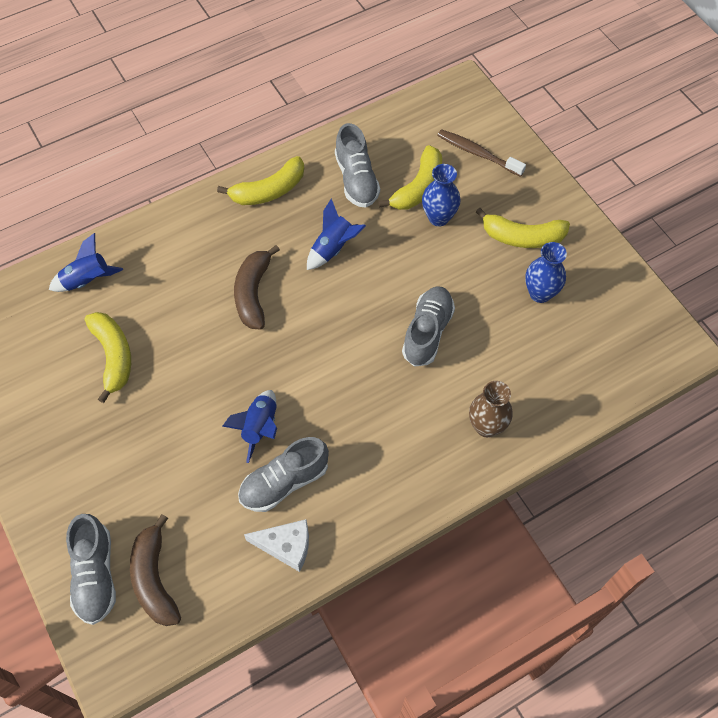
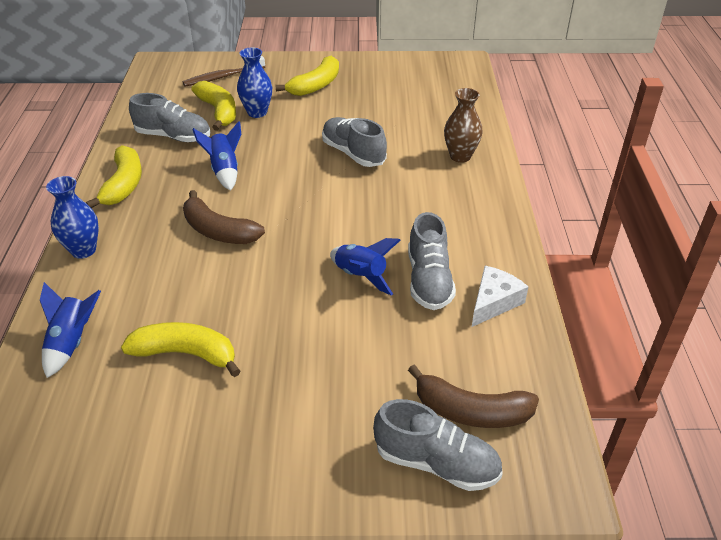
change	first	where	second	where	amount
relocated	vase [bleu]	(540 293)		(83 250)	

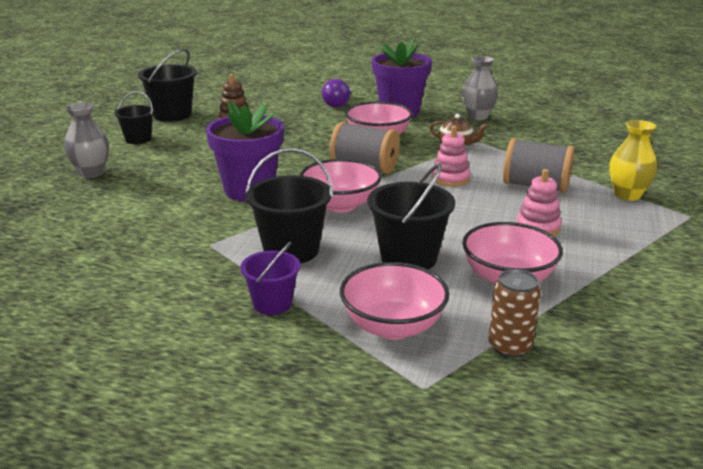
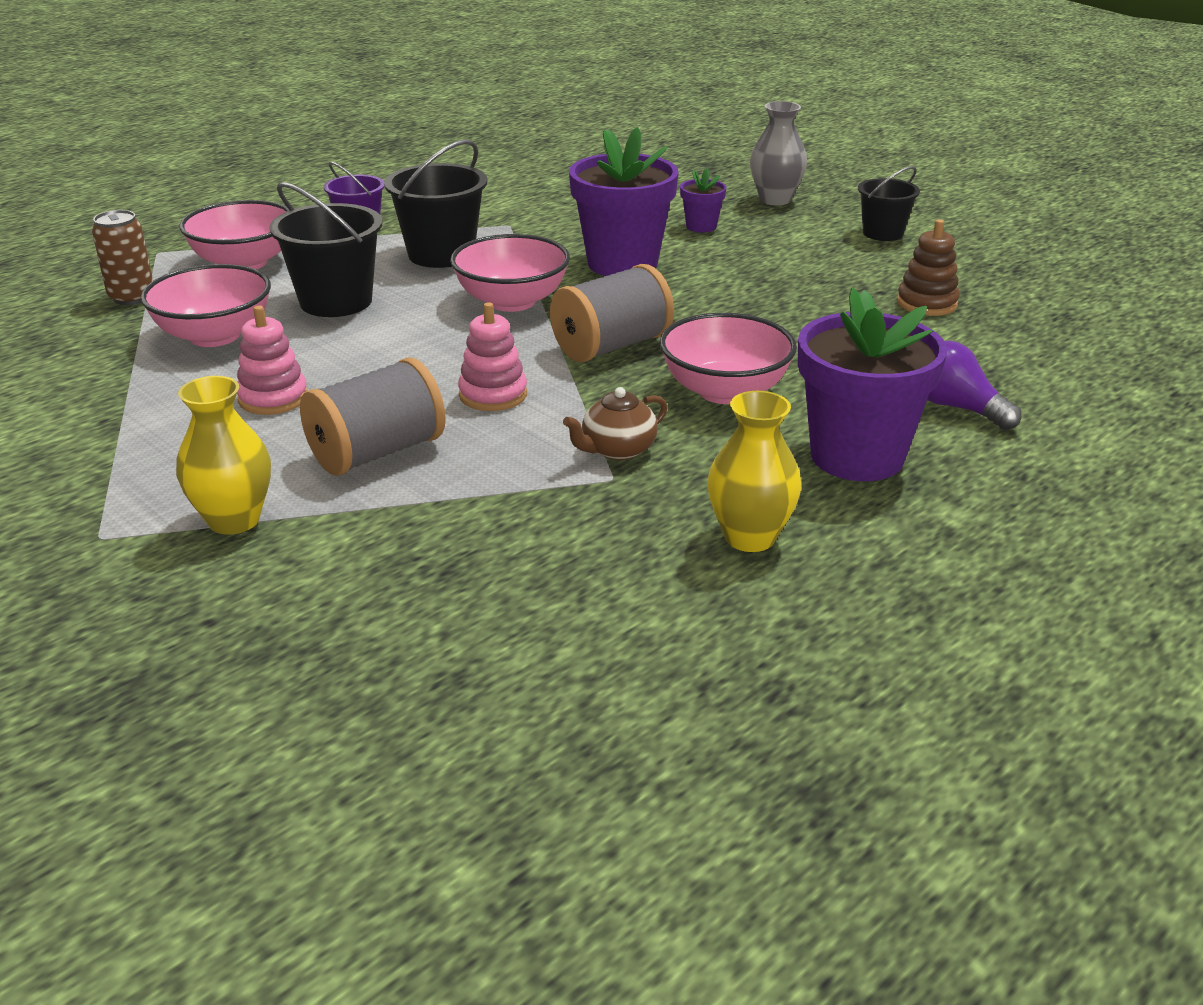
change	first	where	second	where	amount
missing	seau [noir]	(172 115)			
colour	vase [gris]	(477 116)	vase [jaune]	(750 537)	
appeared			pot de fleurs [violet]	(701 226)	

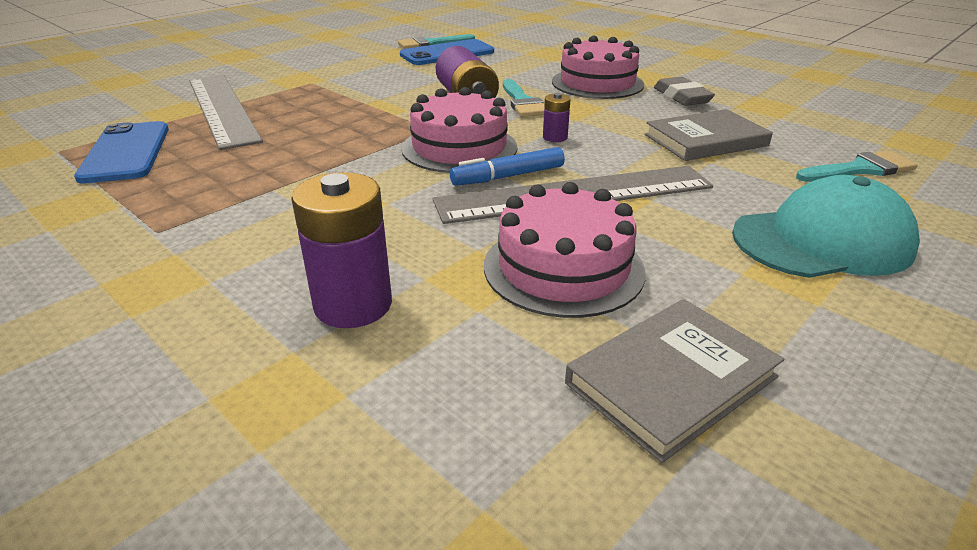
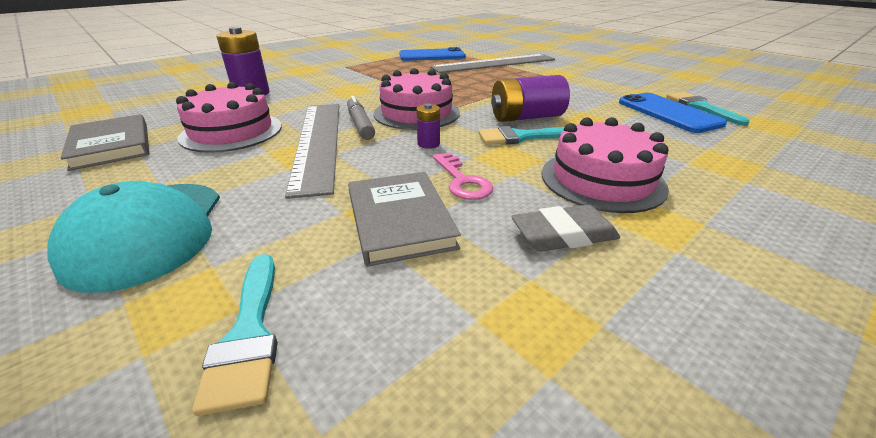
change	first	where	second	where	amount
colour	feutre [bleu]	(508 176)	feutre [gris]	(360 124)	
appeared			clé [rose]	(462 181)	

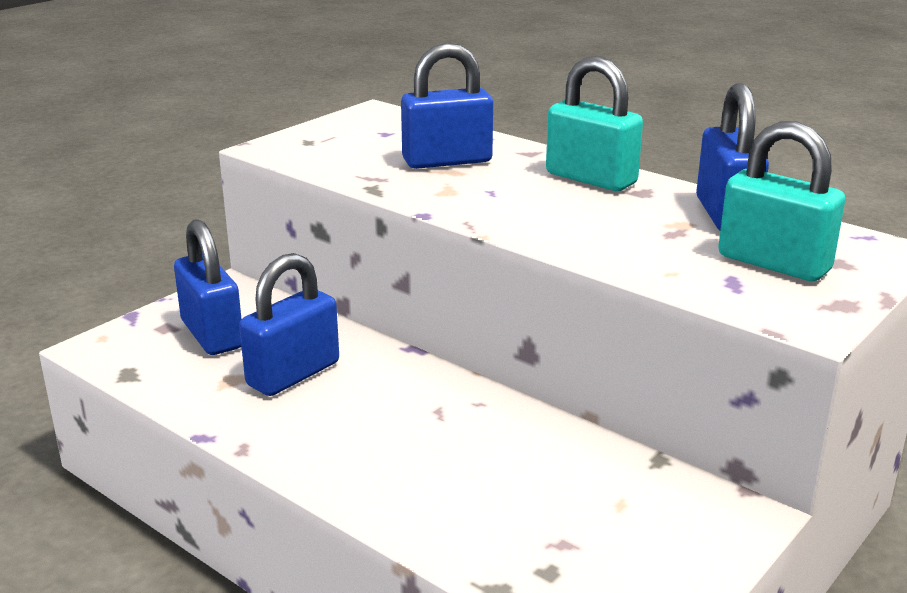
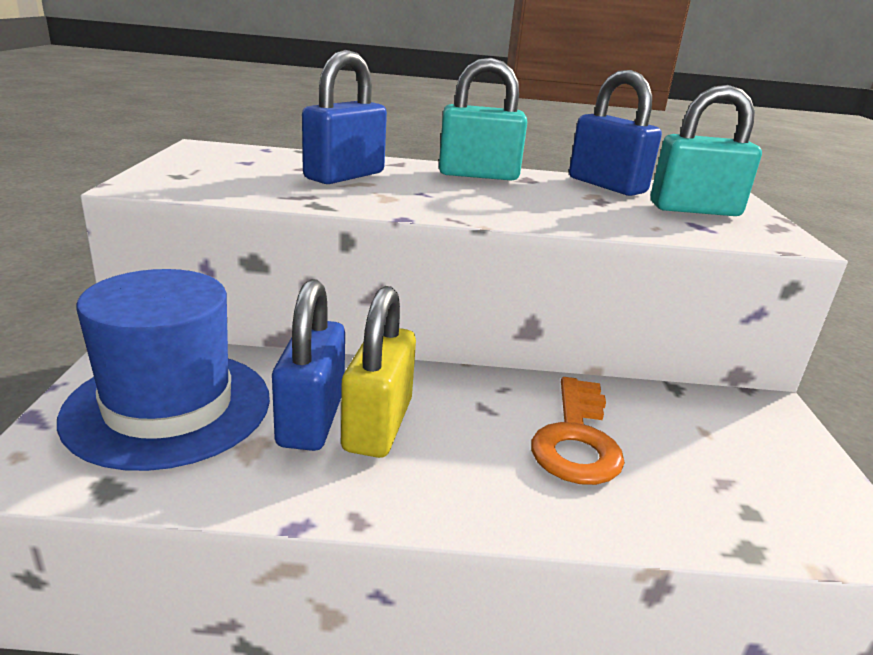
change	first	where	second	where	amount
exchanged	cadenas [bleu]	(212 334)	chapeau [bleu]	(168 407)	
appeared			cadenas [jaune]	(378 425)	
appeared			clé [orange]	(576 439)	

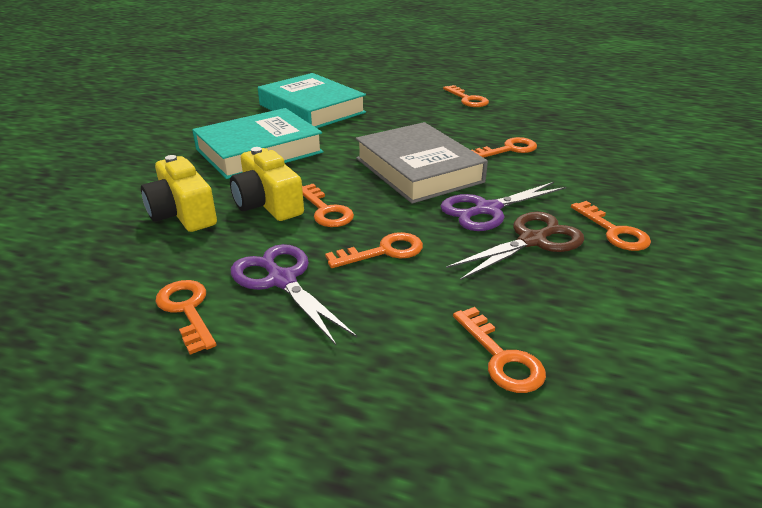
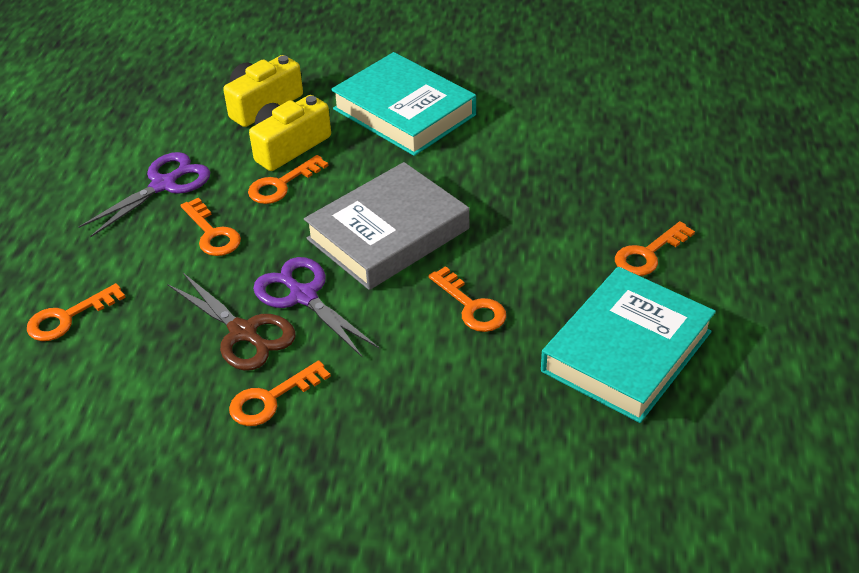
change	first	where	second	where	amount
relocated	livre [turquoise]	(312 108)		(627 351)	
missing	clé [orange]	(187 310)			

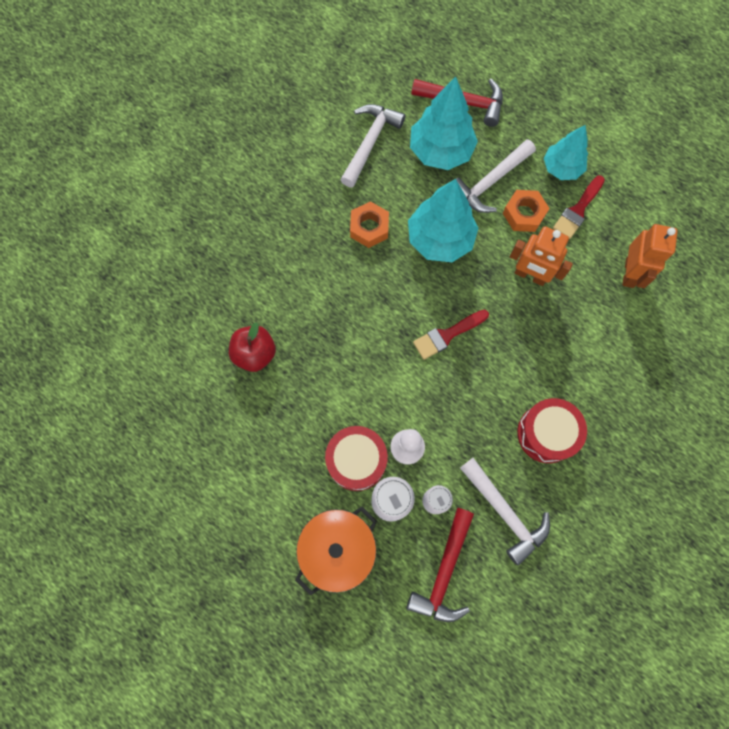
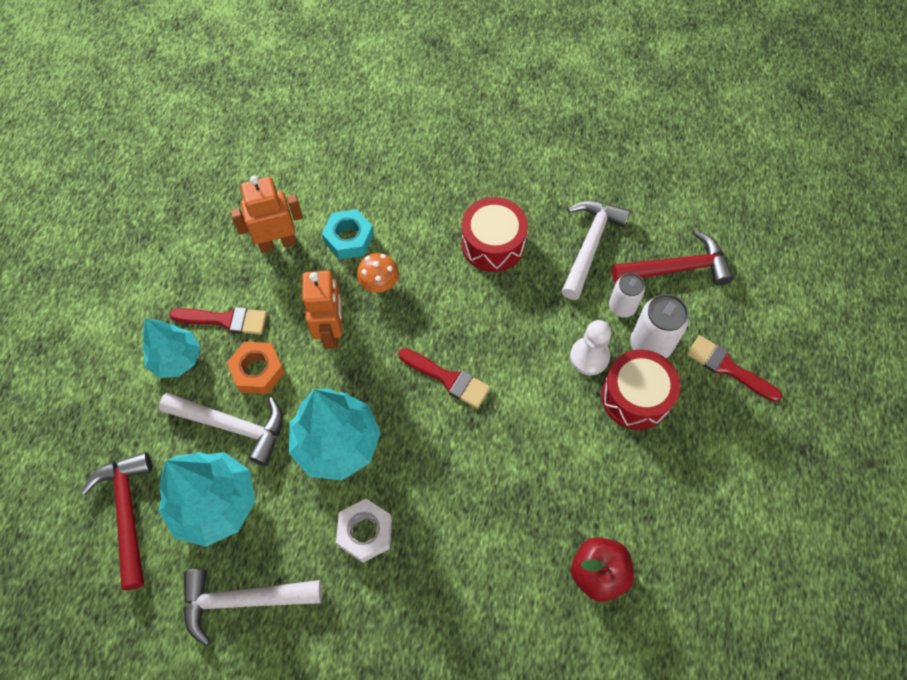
change	first	where	second	where	amount
colour	écrou [orange]	(369 228)	écrou [blanc]	(365 532)	
exchanged	marmite [orange]	(337 549)	pinceau [rouge]	(727 367)	
appeared			écrou [turquoise]	(349 238)	
appeared			champignon [orange]	(379 283)	

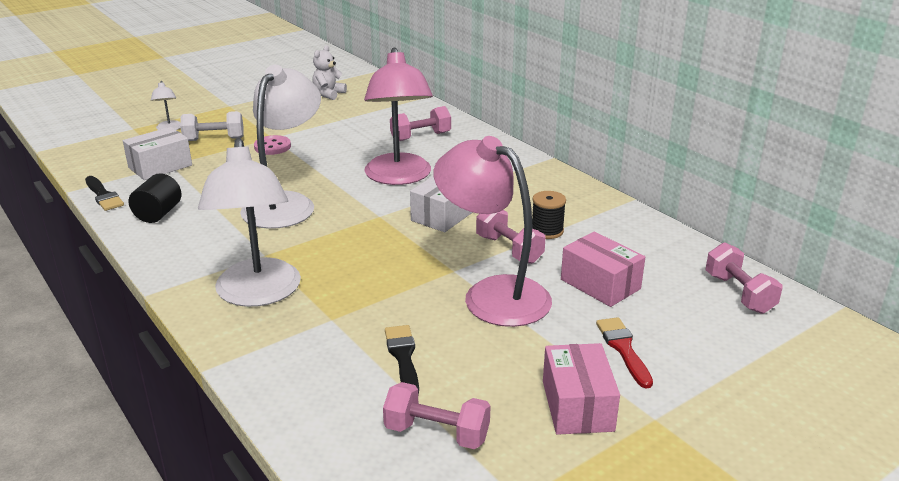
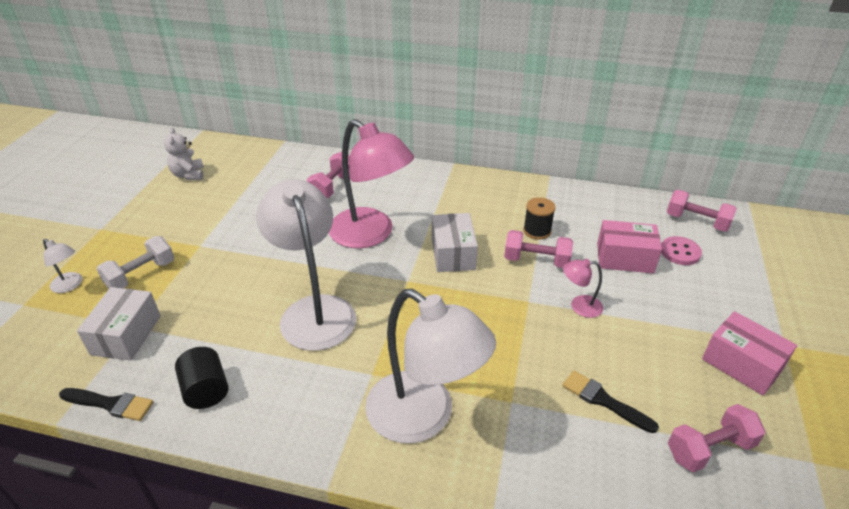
change	first	where	second	where	amount
relocated	bouton [rose]	(272 147)		(680 252)	
size	lampe [rose]	(492 294)		(579 306)	x0.43
missing	pinceau [rouge]	(623 349)			

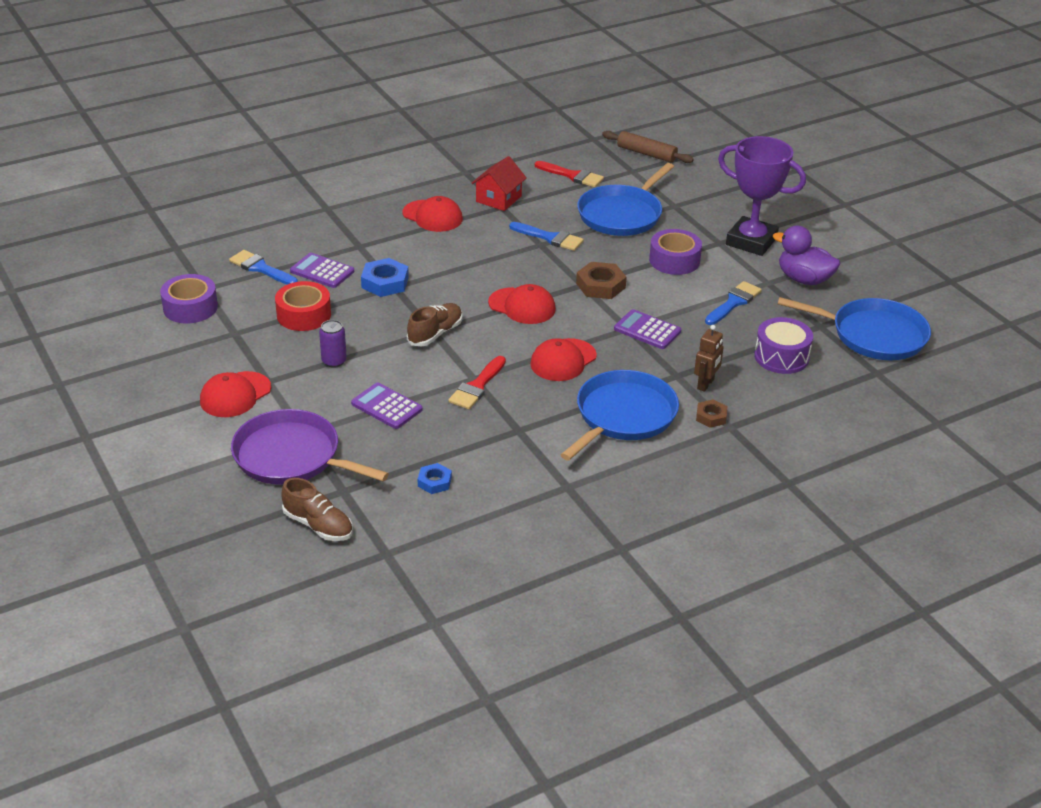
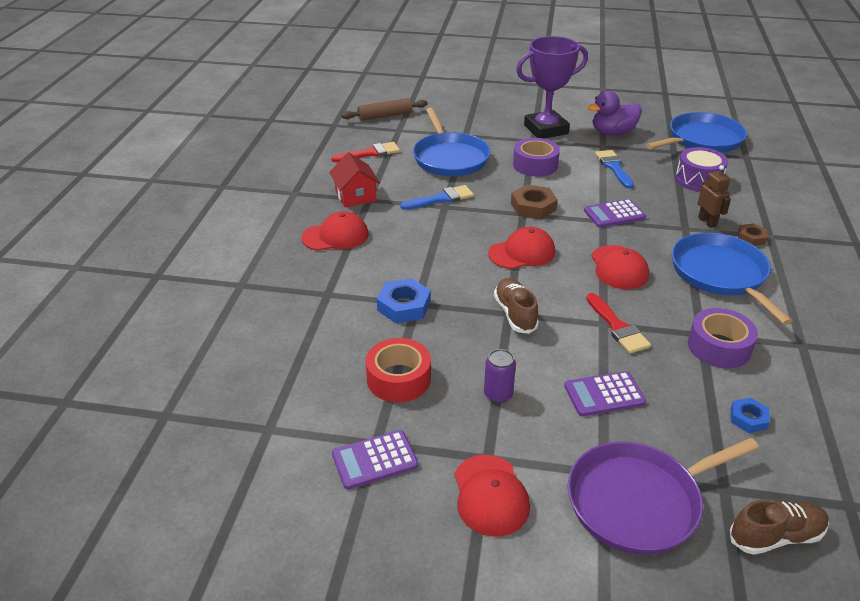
change	first	where	second	where	amount
missing	pinceau [bleu]	(261 268)			
relocated	calculatrice [violet]	(322 271)		(374 460)	
relocated	ruban adhésif [violet]	(190 307)		(719 347)	

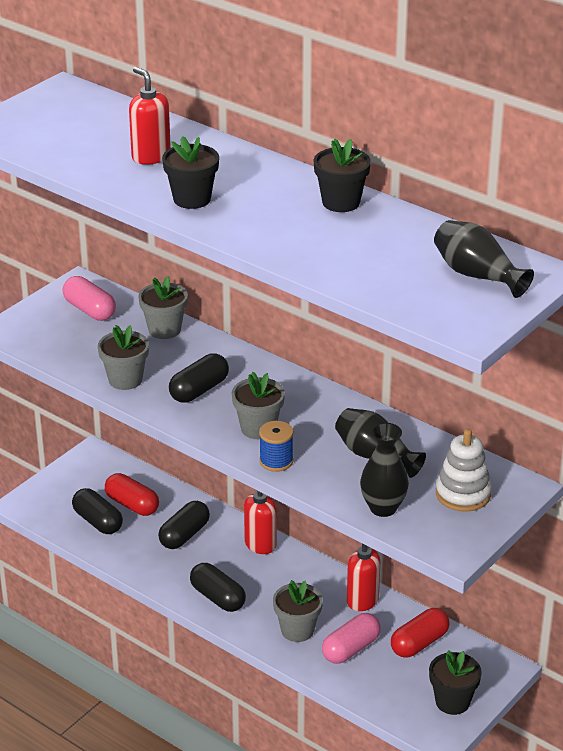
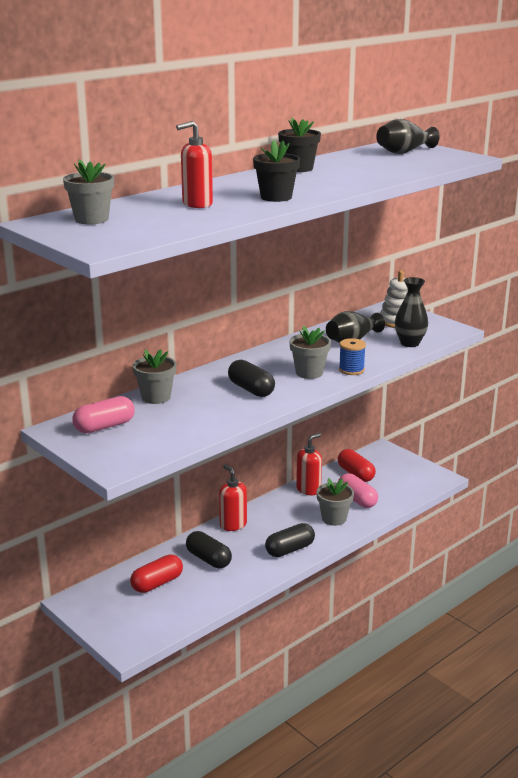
change	first	where	second	where	amount
relocated	pot de fleurs [gris]	(125 380)		(91 219)	
missing	gélule [noir]	(98 521)			
missing	pot de fleurs [noir]	(452 702)			

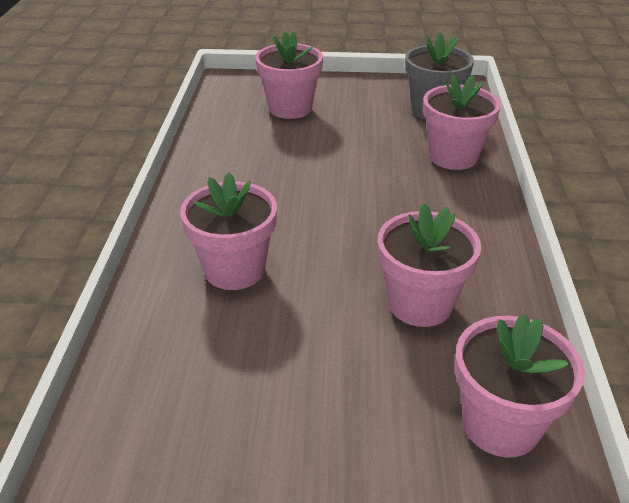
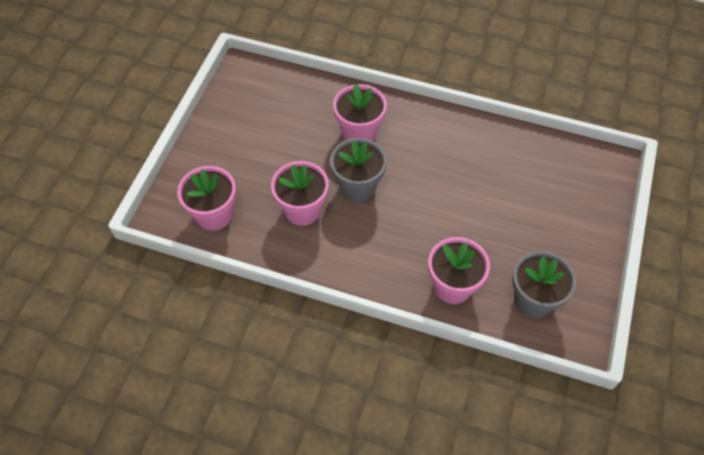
change	first	where	second	where	amount
missing	pot de fleurs [rose]	(290 108)			
appeared			pot de fleurs [gris]	(358 187)	

